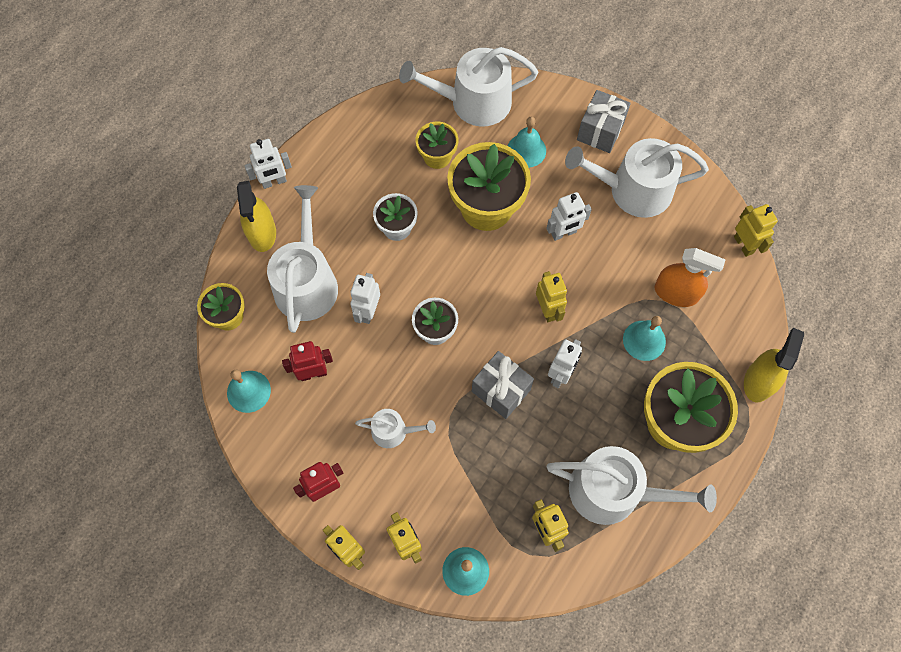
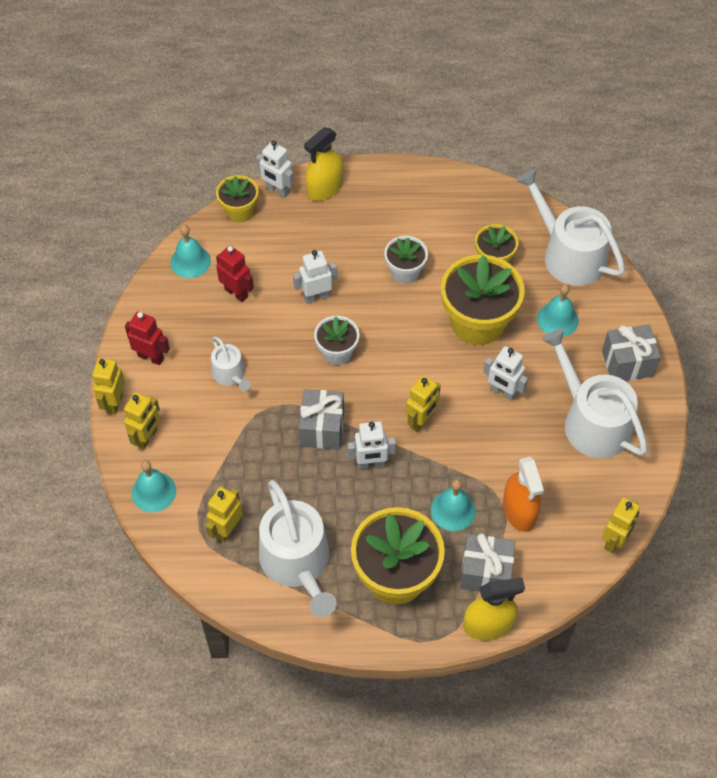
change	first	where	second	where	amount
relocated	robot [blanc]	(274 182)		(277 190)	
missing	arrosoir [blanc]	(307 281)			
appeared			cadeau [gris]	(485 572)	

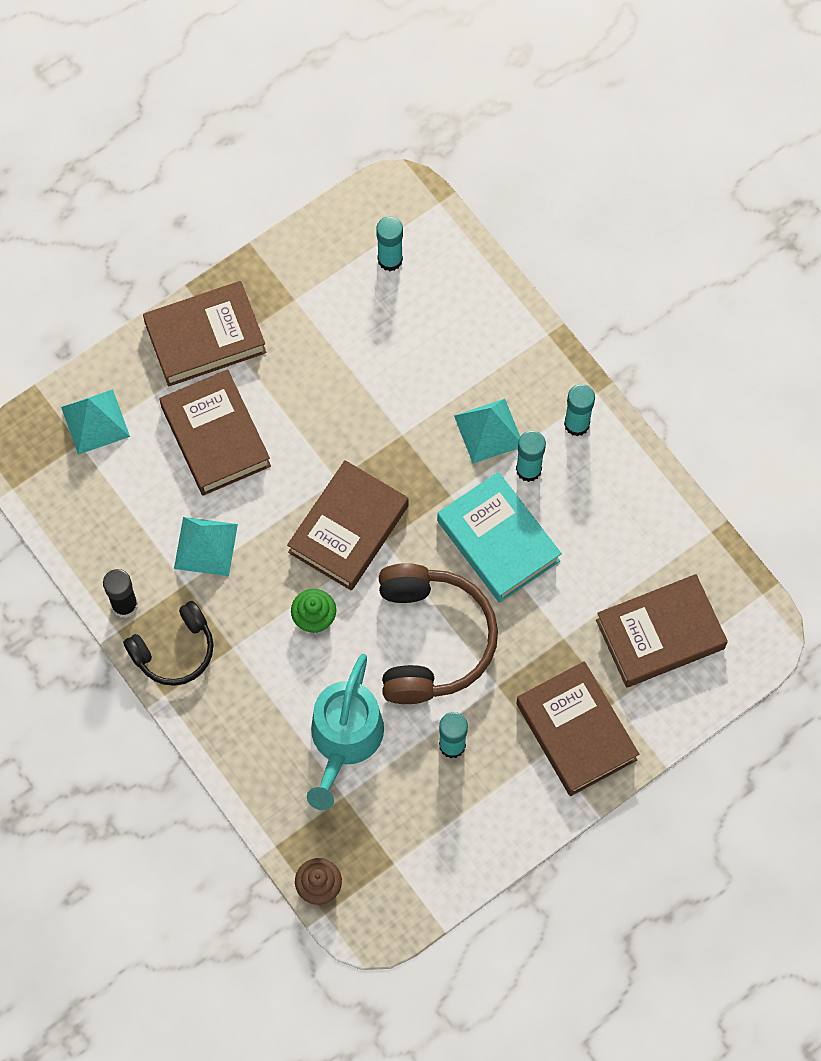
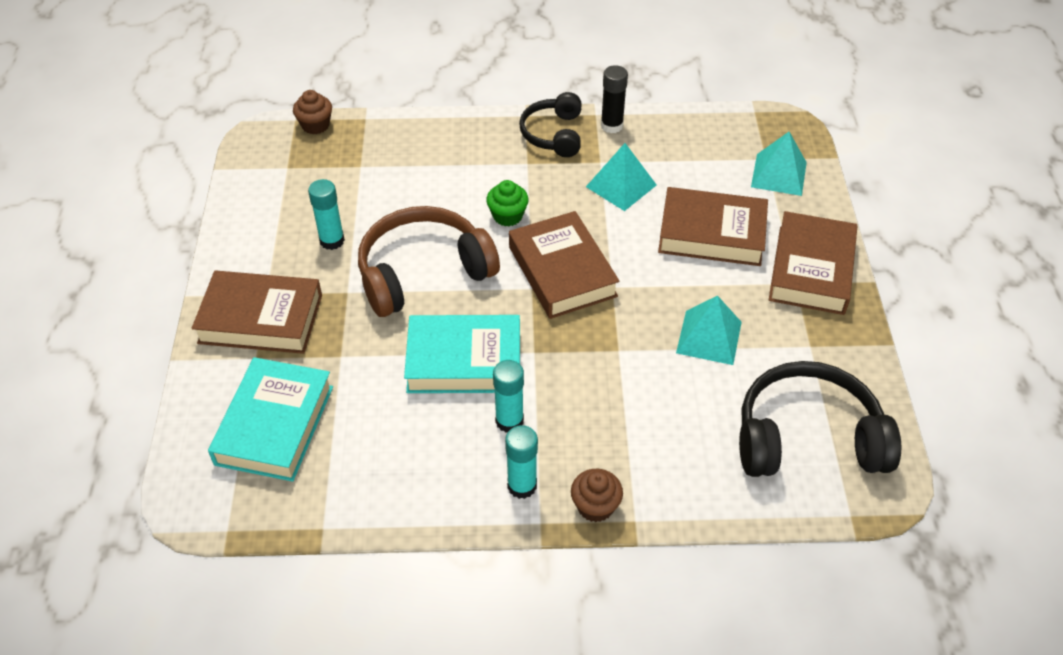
change	first	where	second	where	amount
exchanged	bâton de colle [turquoise]	(390 260)	casque audio [noir]	(807 438)	
relocated	pyramide [turquoise]	(488 430)		(709 337)	
spun	casque audio [marron]	(431 640)		(423 272)	120 degrees clockwise
colour	livre [marron]	(660 634)	livre [turquoise]	(275 425)	
missing	arrosoir [turquoise]	(344 739)			
appeared			muffin [marron]	(595 506)	

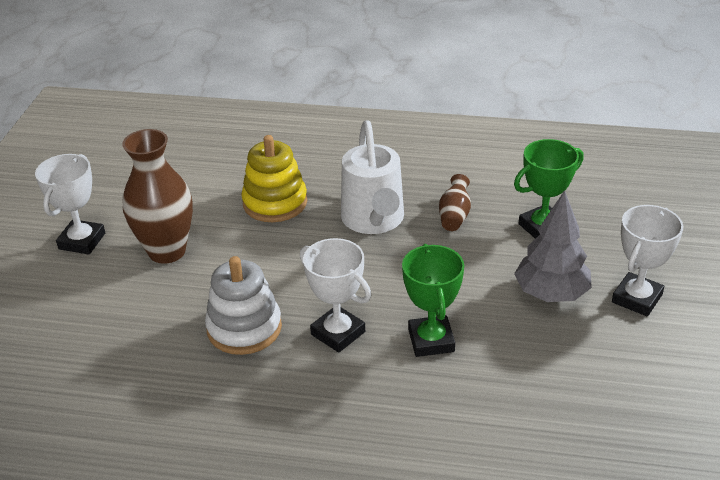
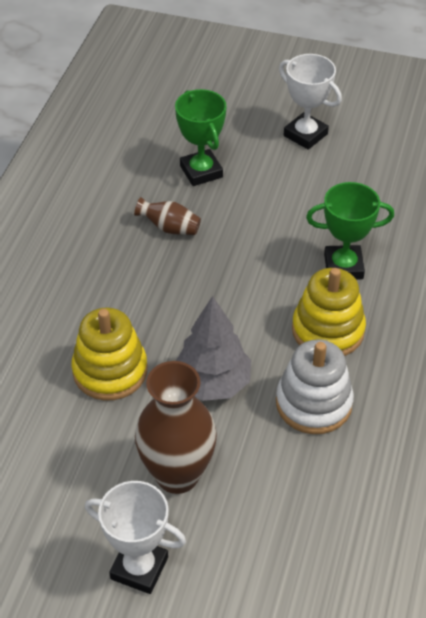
change	first	where	second	where	amount
missing	arrosoir [blanc]	(374 221)			
relocated	arbre [gris]	(551 293)		(212 383)	
exchanged	trophée [blanc]	(338 333)	jouet à empiler [jaune]	(328 330)	

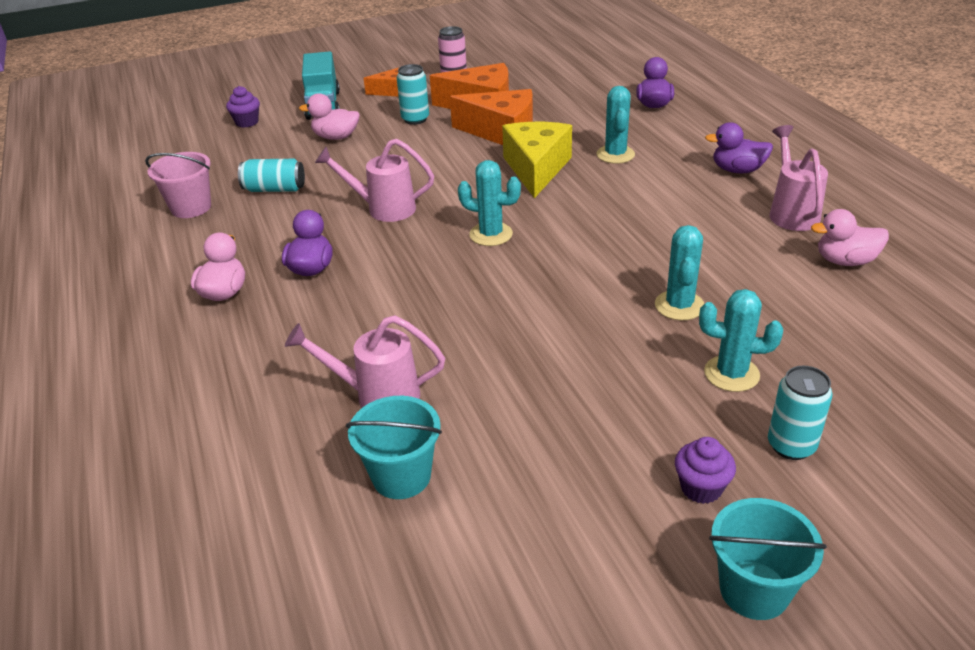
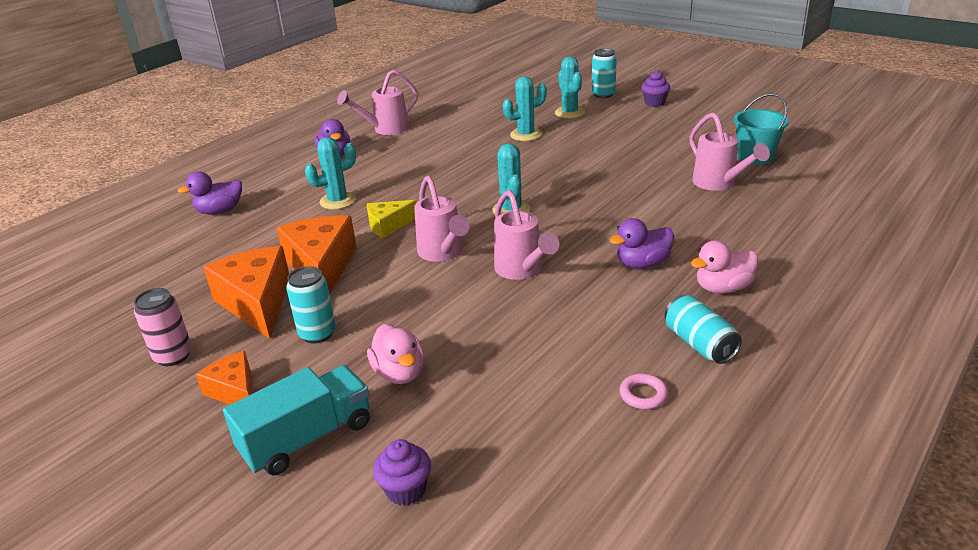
change	first	where	second	where	amount
size	fromage [jaune]	(536 169)		(388 226)	x0.57
exchanged	seau [rose]	(191 207)	anneau [rose]	(643 395)	
relocated	canette [turquoise]	(274 189)		(699 344)	
missing	canard [rose]	(845 261)			
missing	seau [turquoise]	(754 590)			
appeared			arrosoir [rose]	(443 253)	

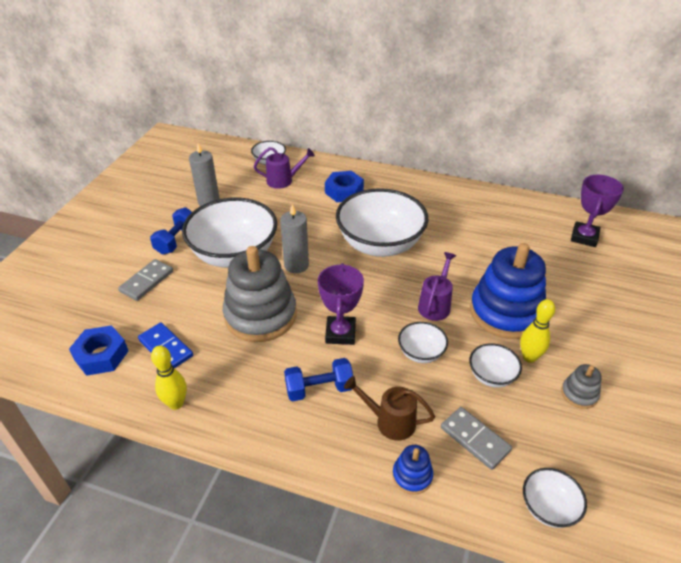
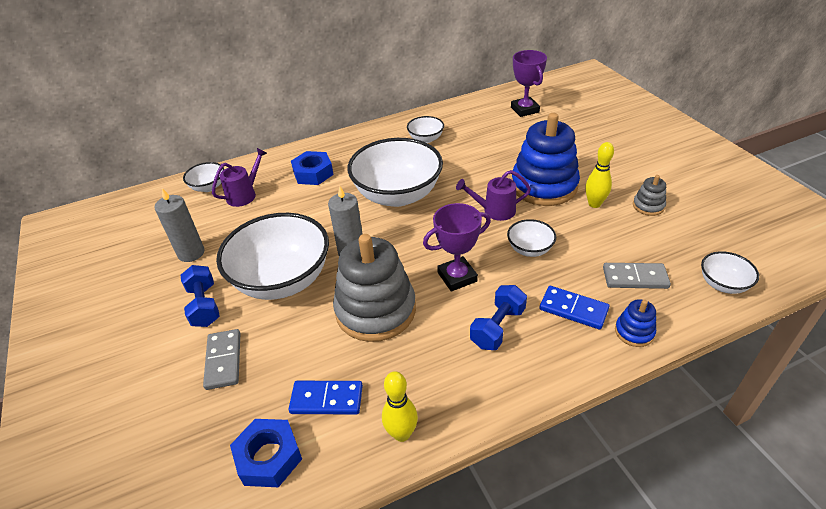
change	first	where	second	where	amount
spun	arrosoir [violet]	(435 304)		(494 211)	75 degrees counterclockwise
spun	trophée [violet]	(340 333)		(457 277)	75 degrees counterclockwise
relocated	bol [blanc]	(491 376)		(426 139)	
exchanged	arrosoir [marron]	(389 421)	domino [bleu]	(573 309)	

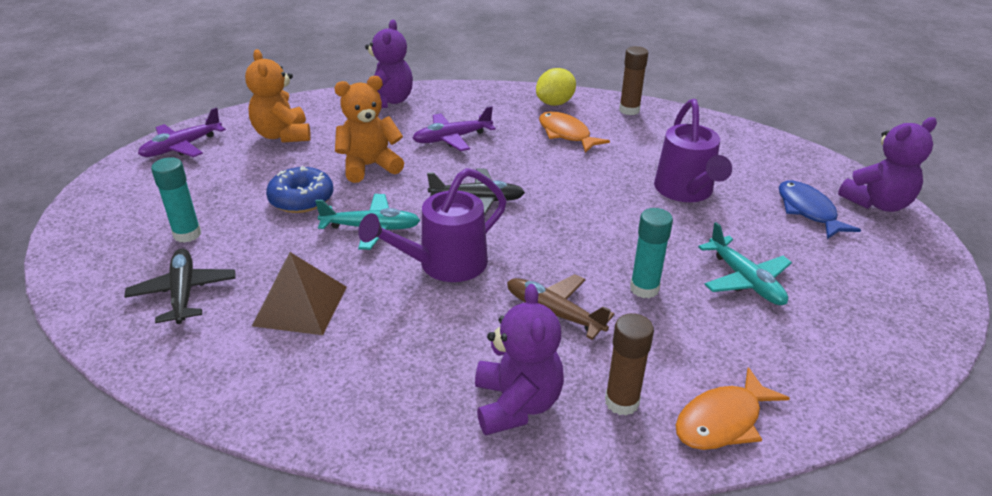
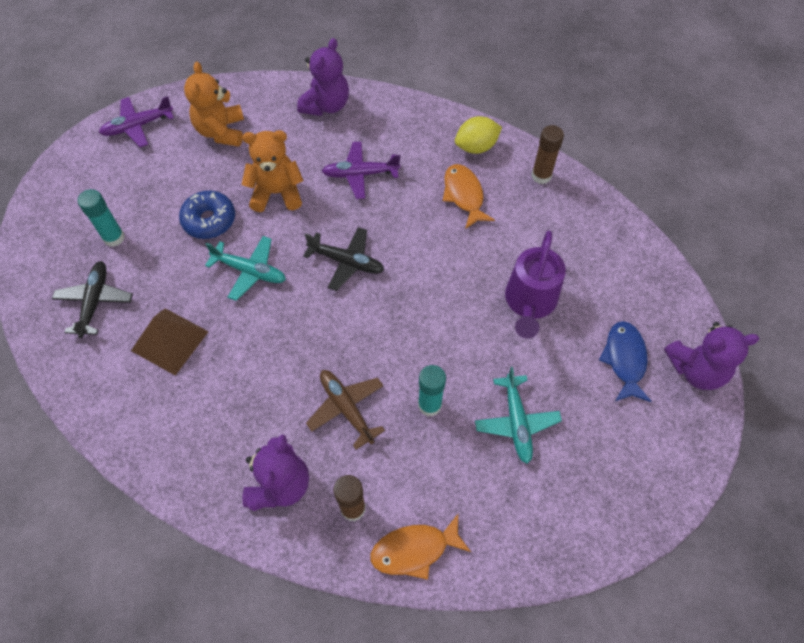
change	first	where	second	where	amount
missing	arrosoir [violet]	(444 265)			

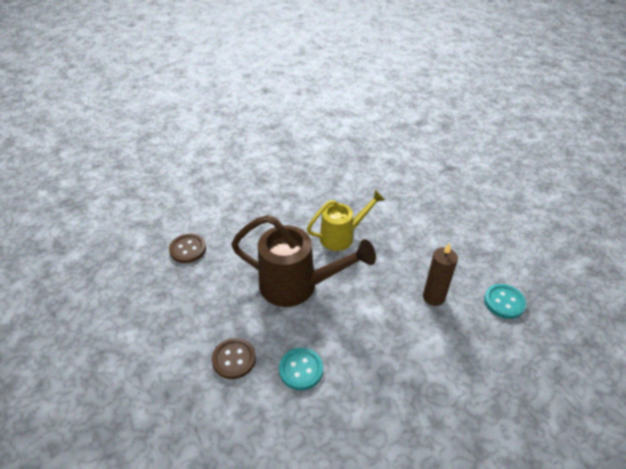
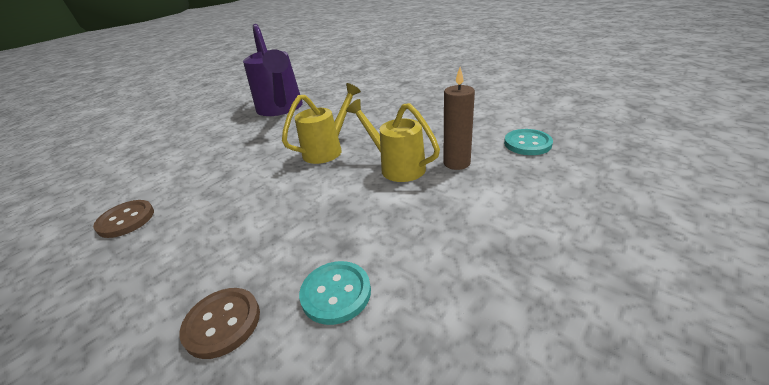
change	first	where	second	where	amount
missing	arrosoir [marron]	(297 286)			
appeared			arrosoir [violet]	(281 109)	
appeared			arrosoir [jaune]	(397 166)	

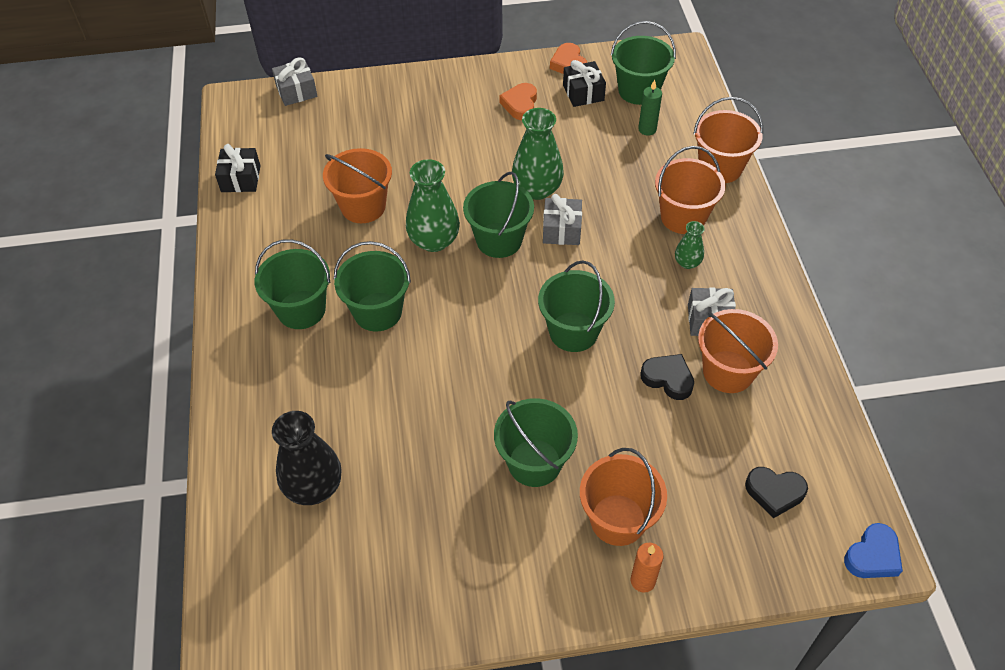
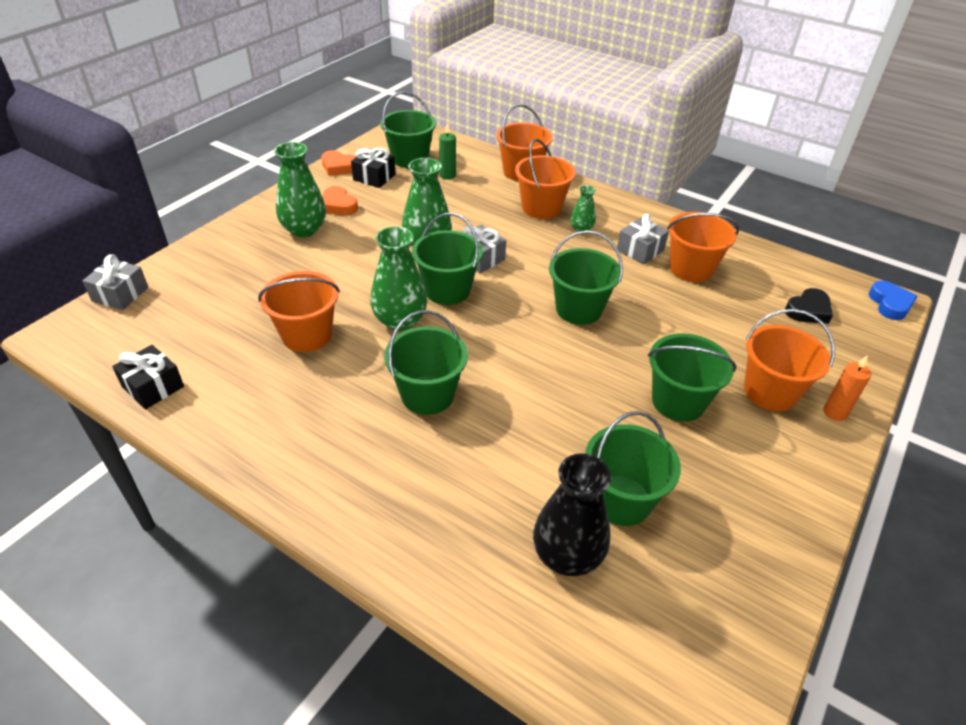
change	first	where	second	where	amount
relocated	seau [vert]	(301 310)		(621 500)	
missing	cœur [noir]	(668 379)			
appeared			vase [vert]	(304 229)	

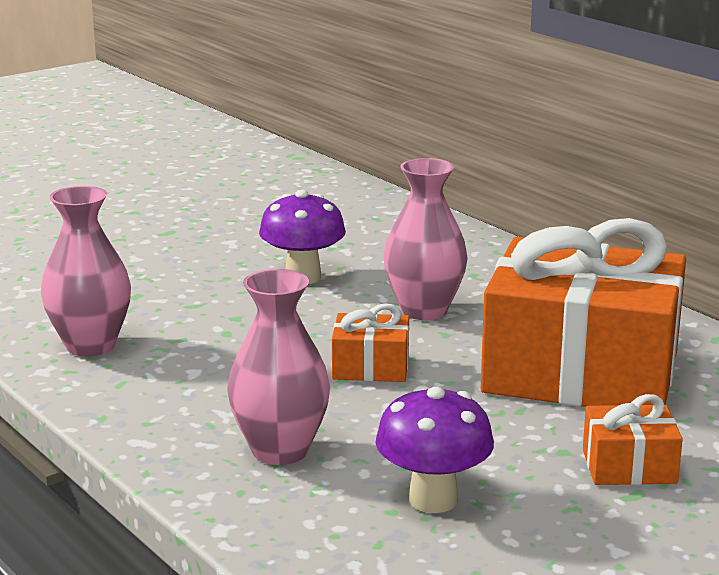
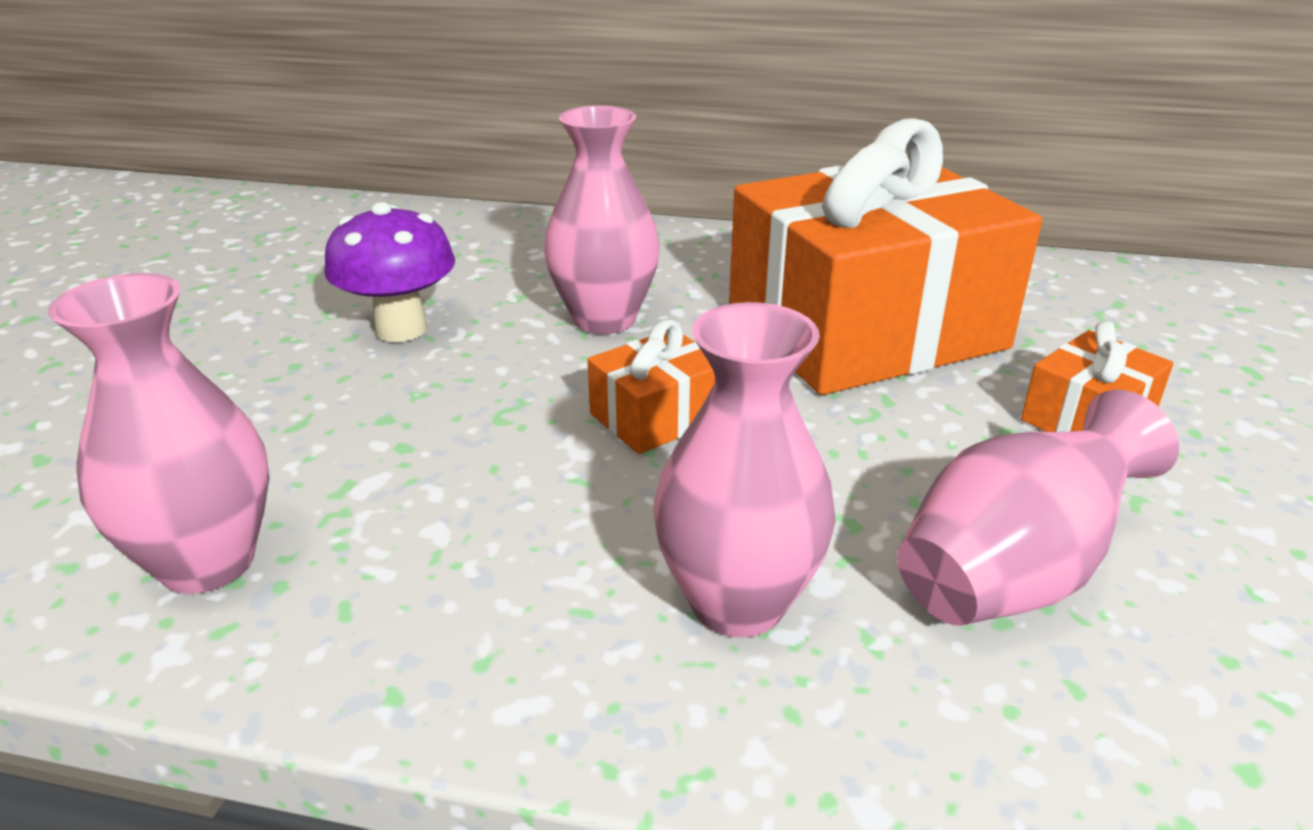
change	first	where	second	where	amount
exchanged	champignon [violet]	(433 500)	vase [rose]	(1013 573)	

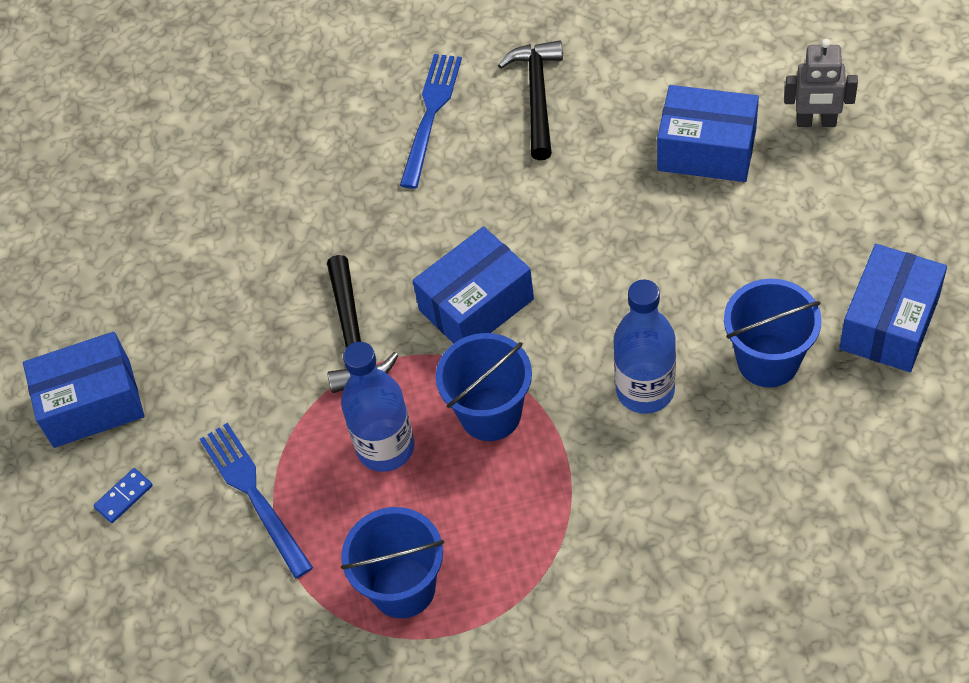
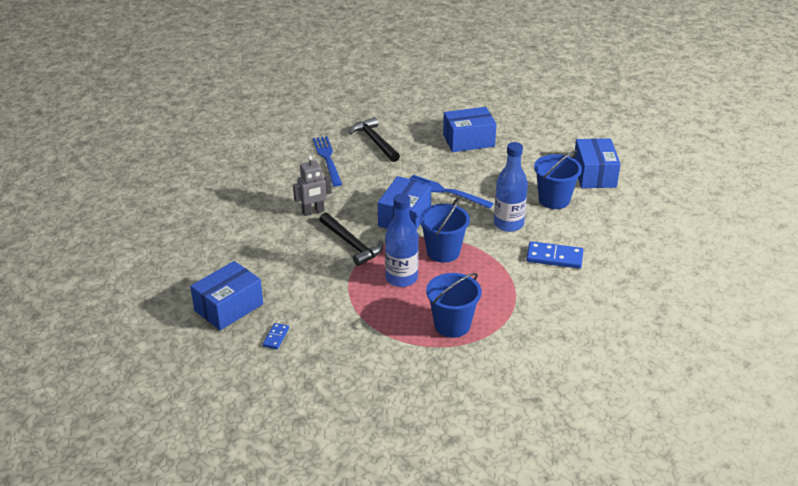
change	first	where	second	where	amount
relocated	robot [gris]	(816 122)		(313 212)	
relocated	fourchette [bleu]	(253 494)		(445 191)	
appeared			domino [bleu]	(554 257)	

